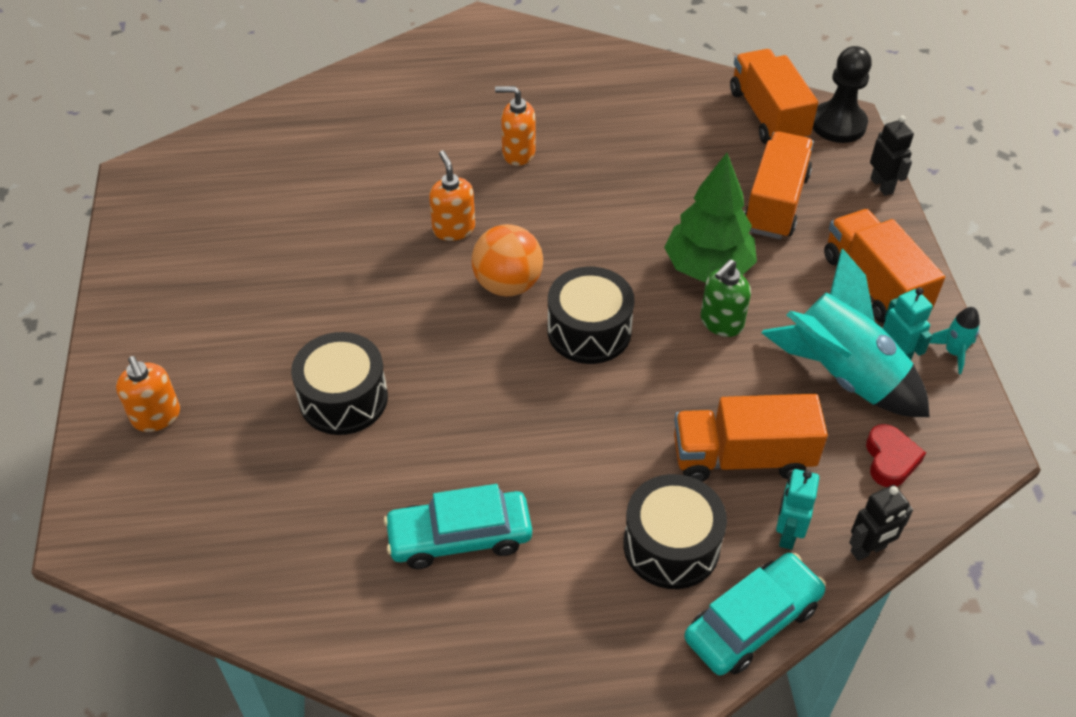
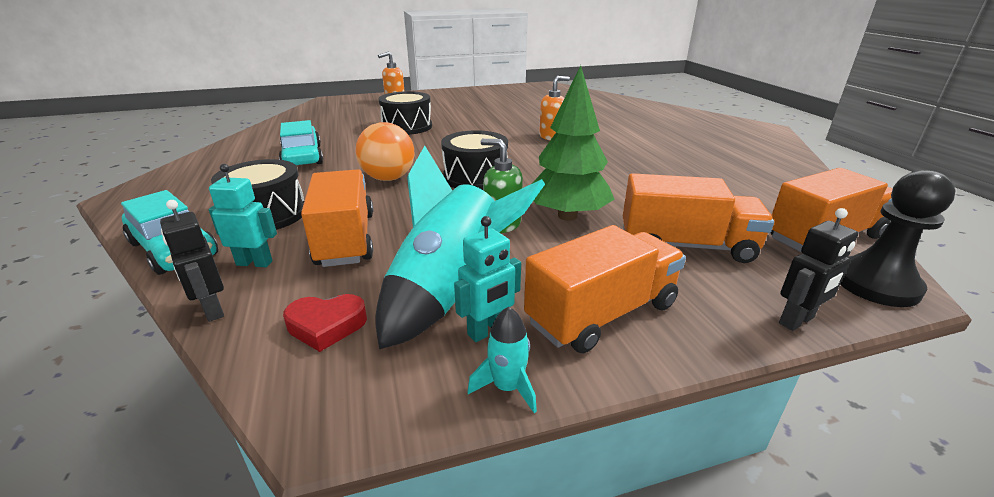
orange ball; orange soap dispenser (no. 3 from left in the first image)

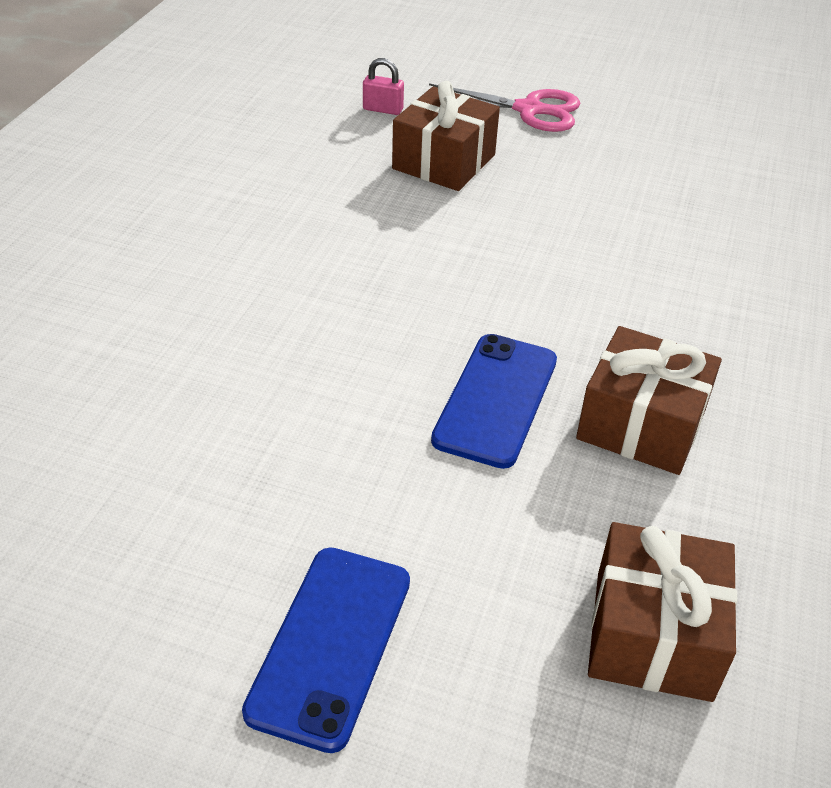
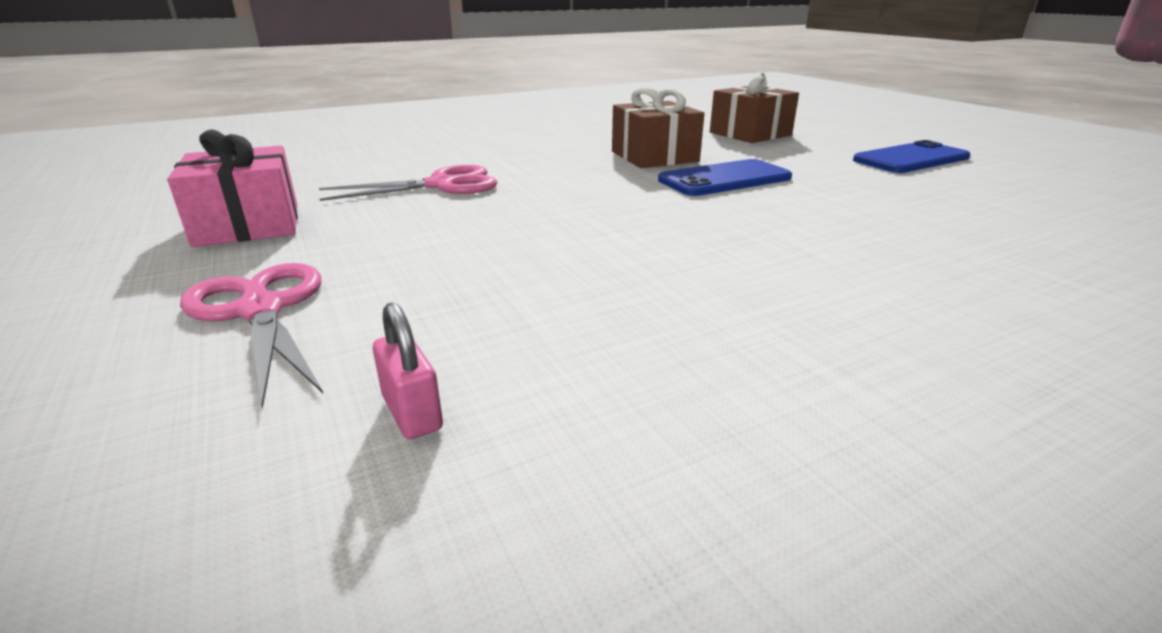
brown gift (no. 1 from left in the first image); pink gift; pink scissors (no. 2 from left)

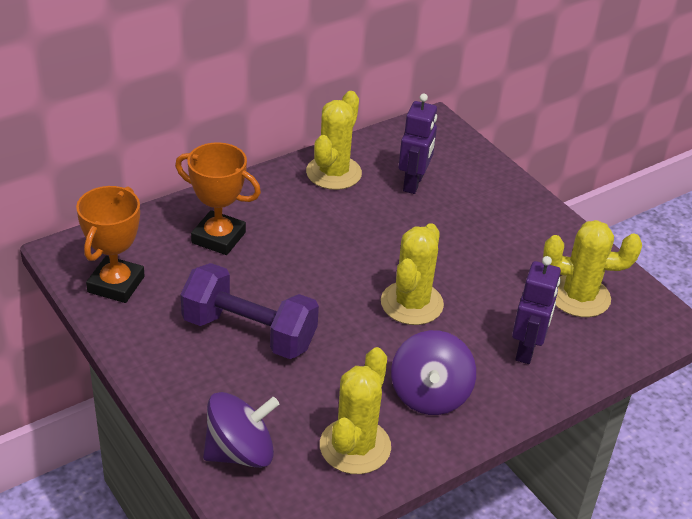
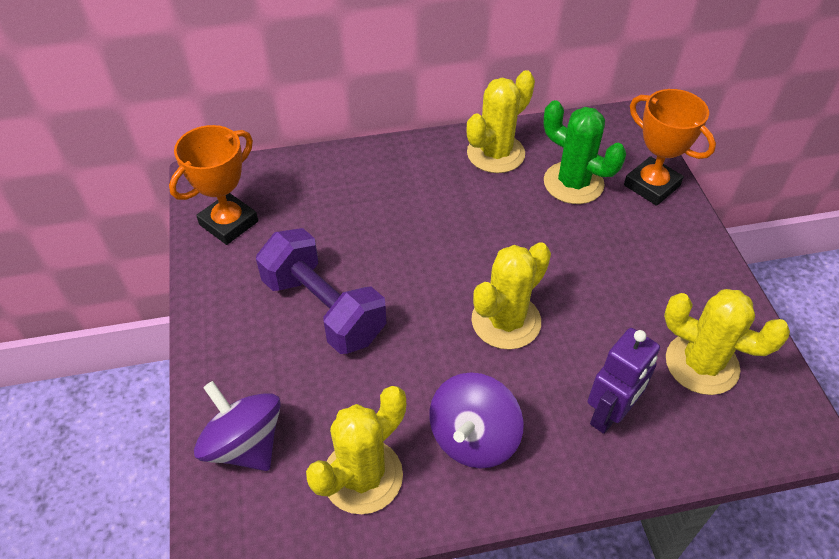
orange trophy (no. 2 from left); purple spinning top (no. 1 from left); green cactus

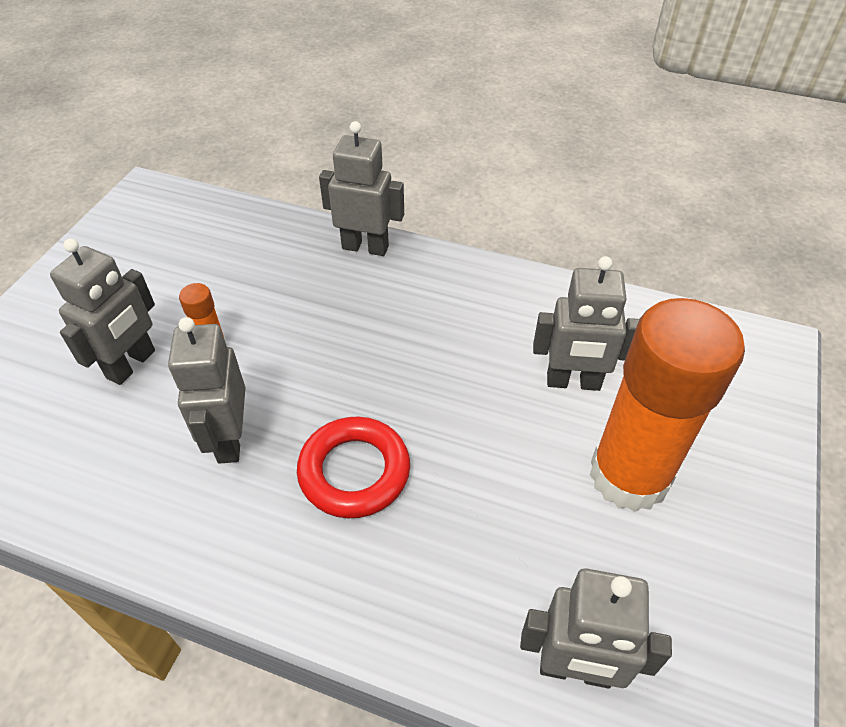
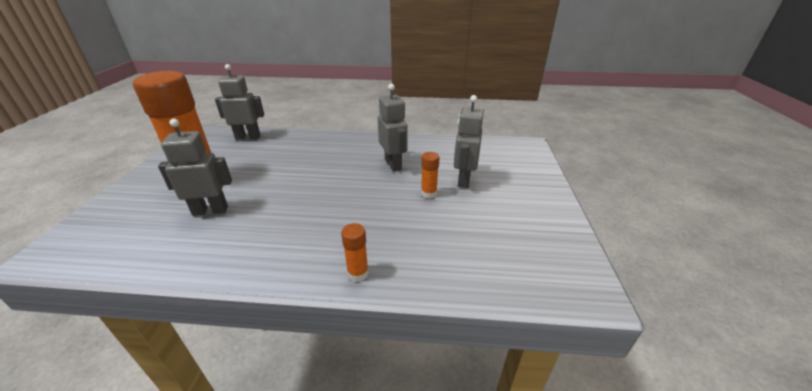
red ring; orange glue stick (no. 2 from left)

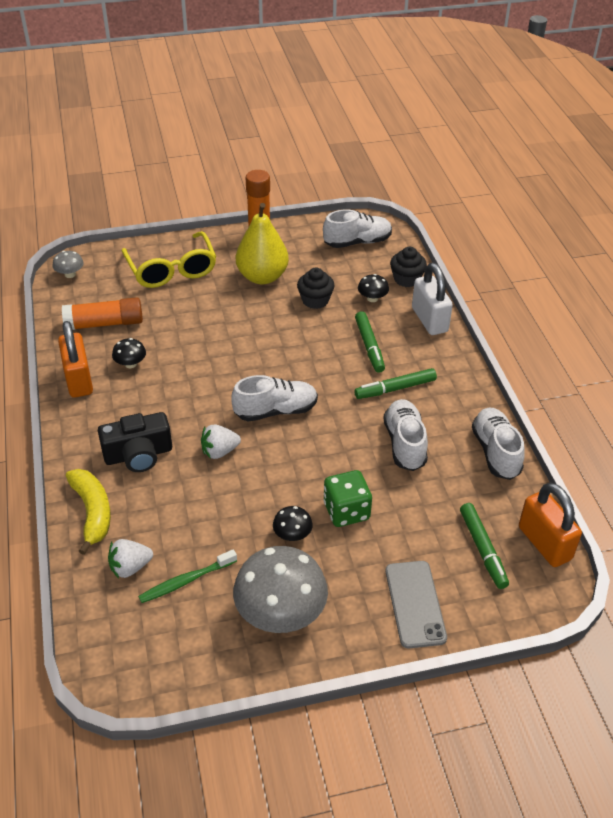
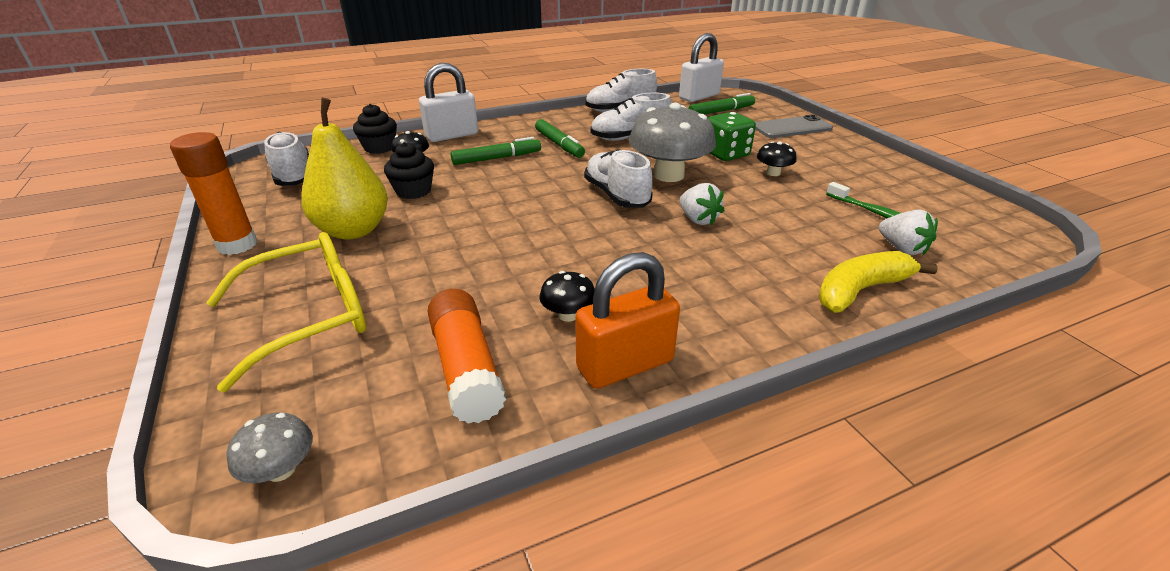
black camera; grey mushroom (no. 2 from left); white padlock (no. 2 from left)

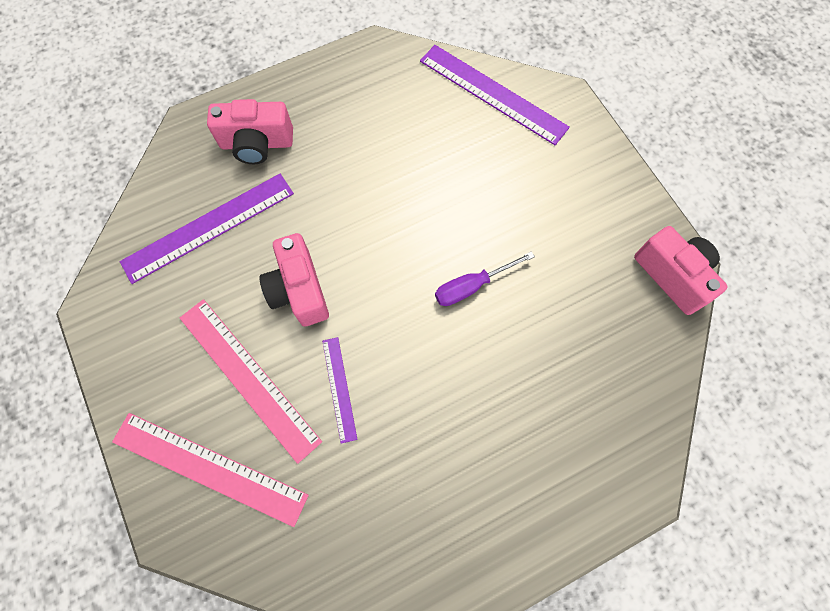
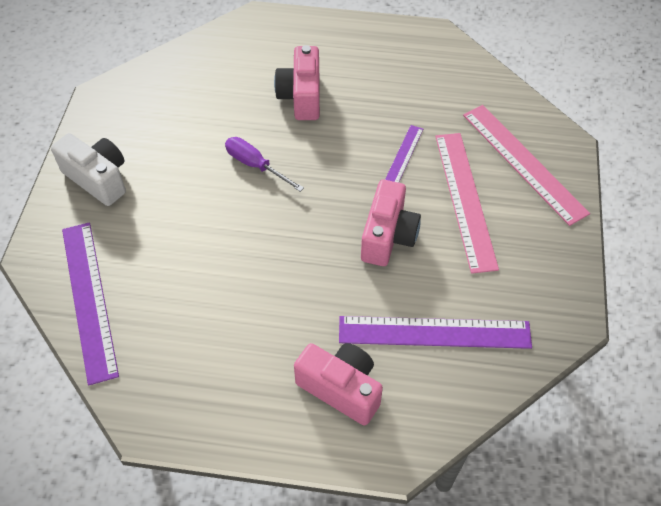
purple screwdriver; pink camera (no. 1 from left); white camera

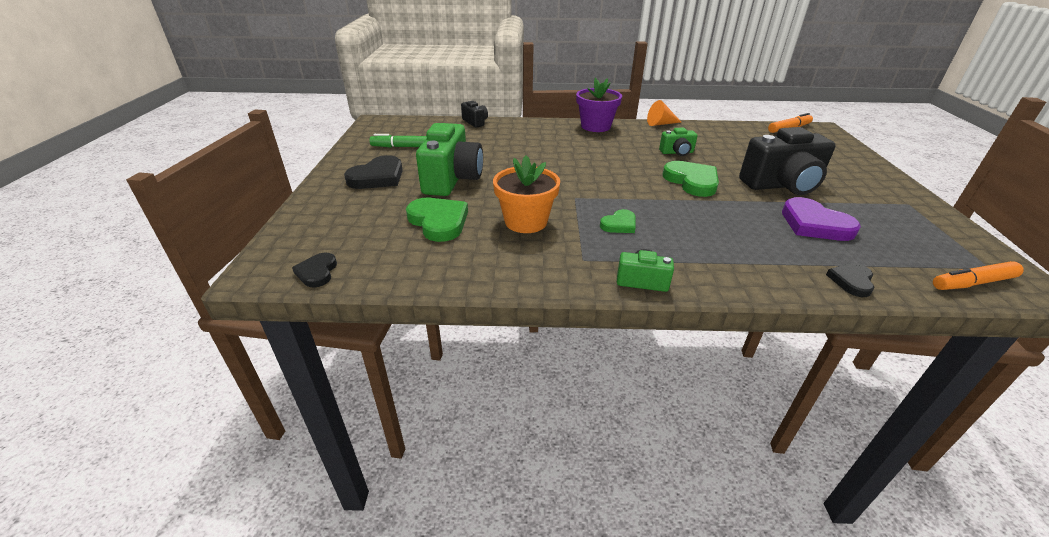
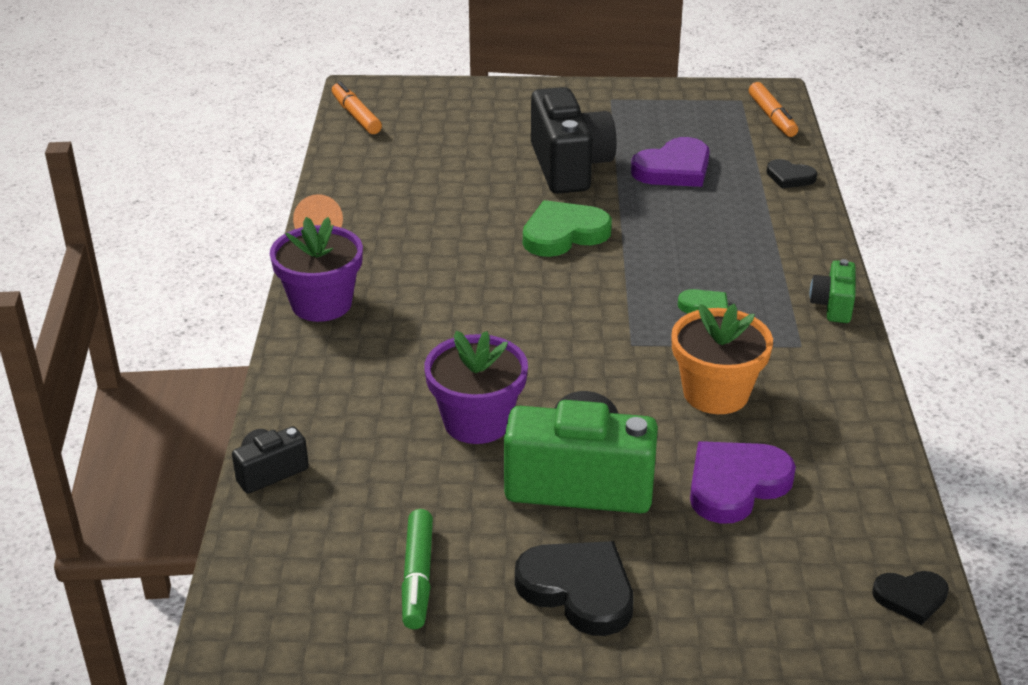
purple heart (no. 2 from left); green camera (no. 3 from left in the first image); purple flower pot (no. 2 from left)

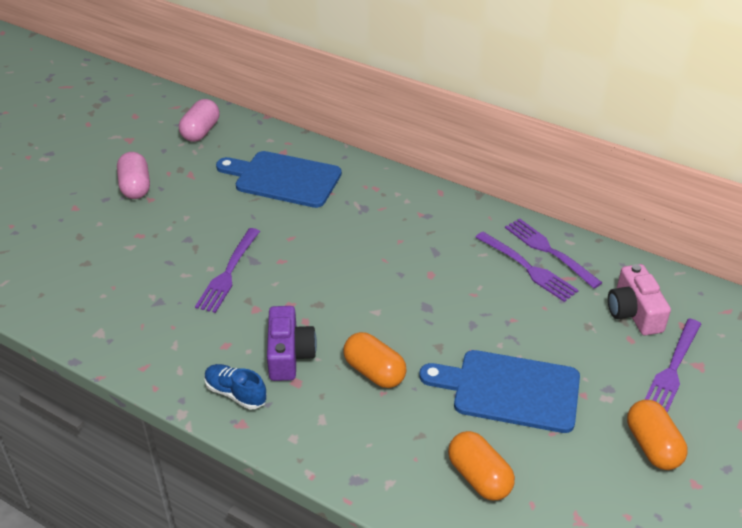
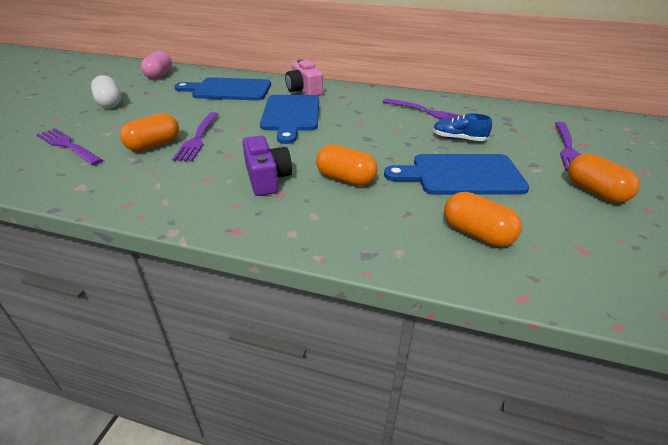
white capsule; blue shoe; purple fork (no. 1 from left); pink camera; orange capsule (no. 1 from left); blue cutting board (no. 2 from left)

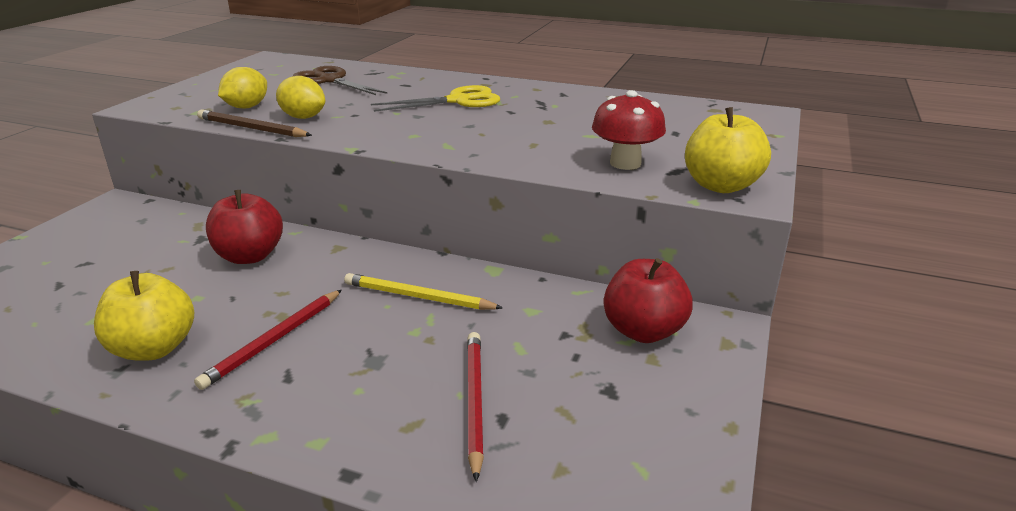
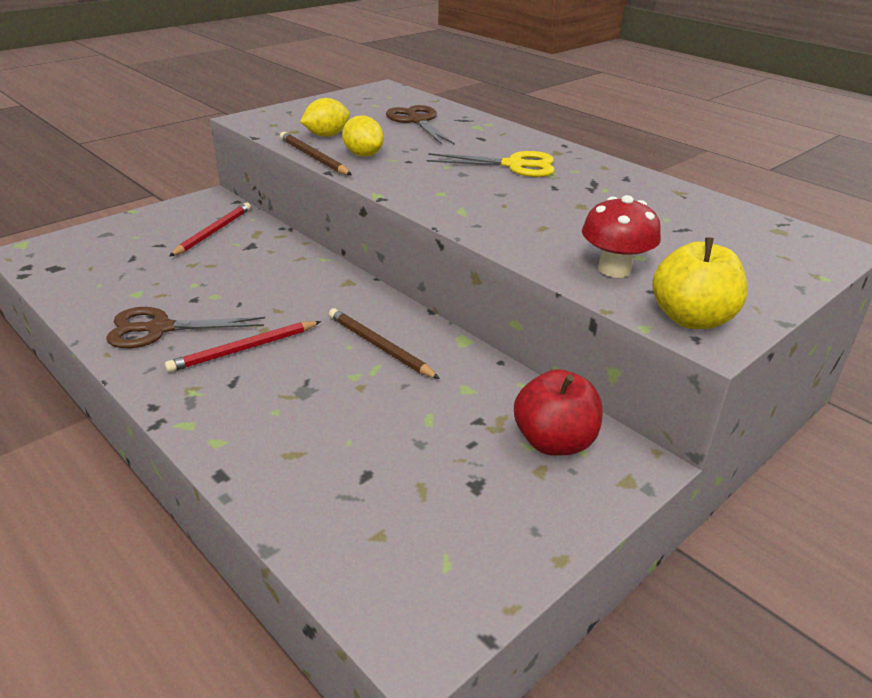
brown scissors (no. 1 from left); red apple (no. 1 from left in the first image); brown pencil (no. 2 from left); red pencil (no. 1 from left)

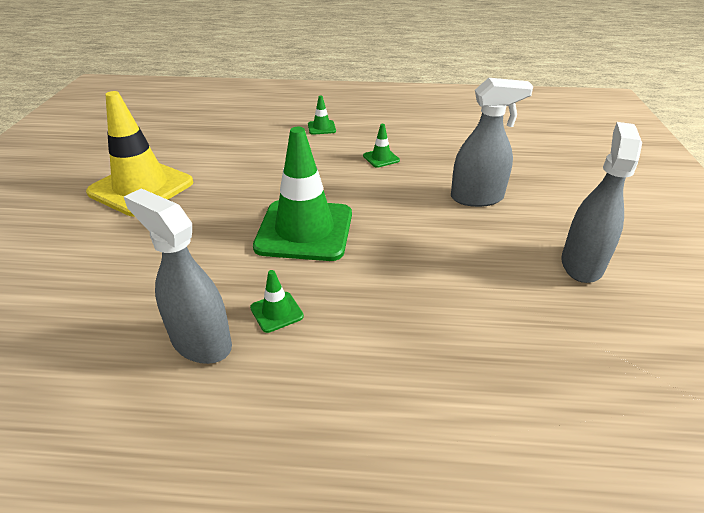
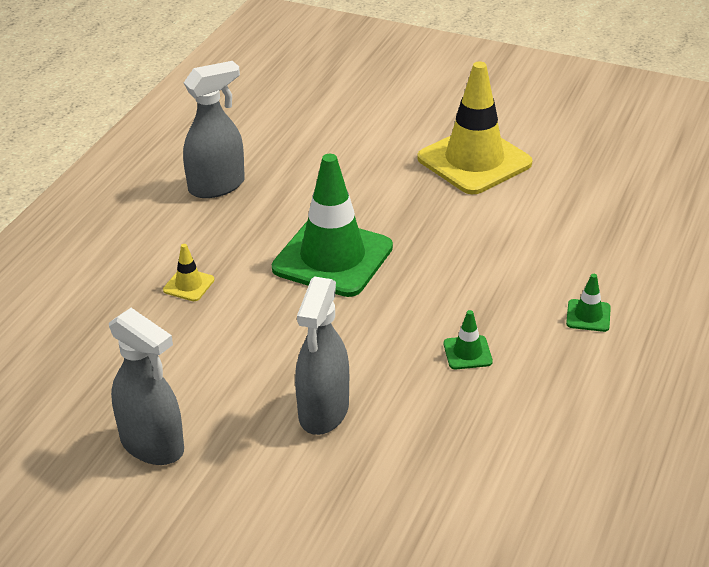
green traffic cone (no. 1 from left in the first image); yellow traffic cone (no. 1 from left)

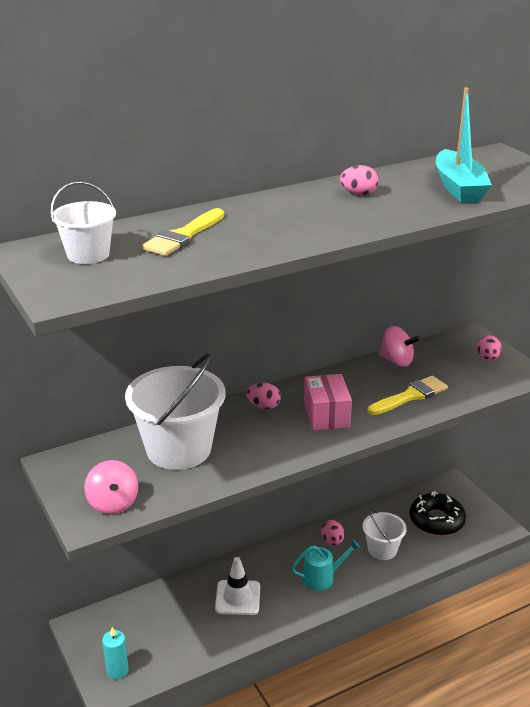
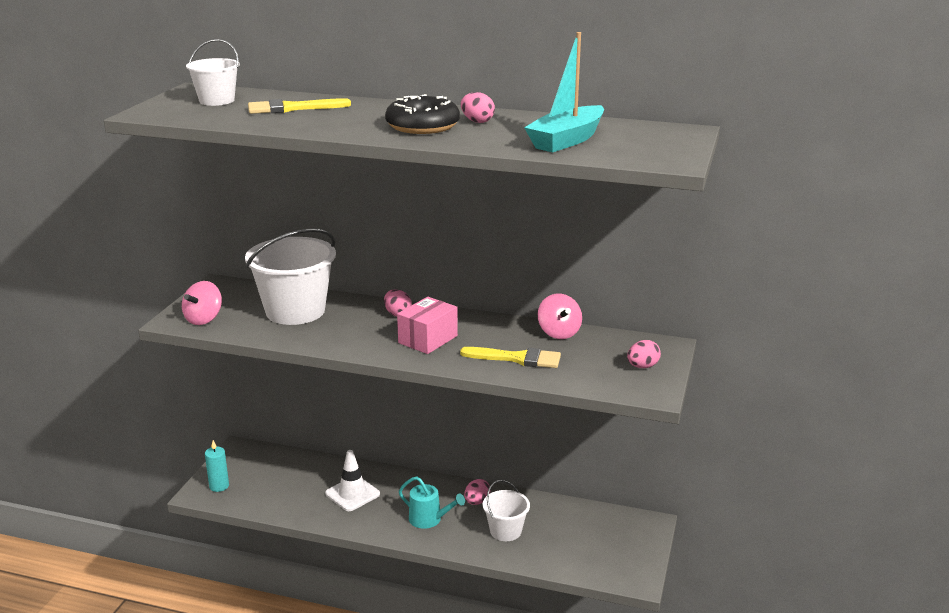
black donut

